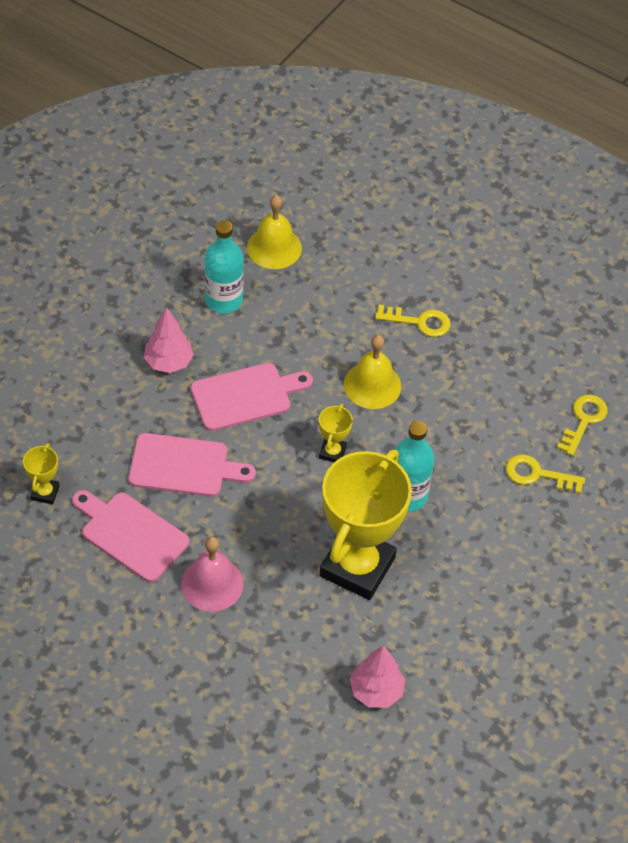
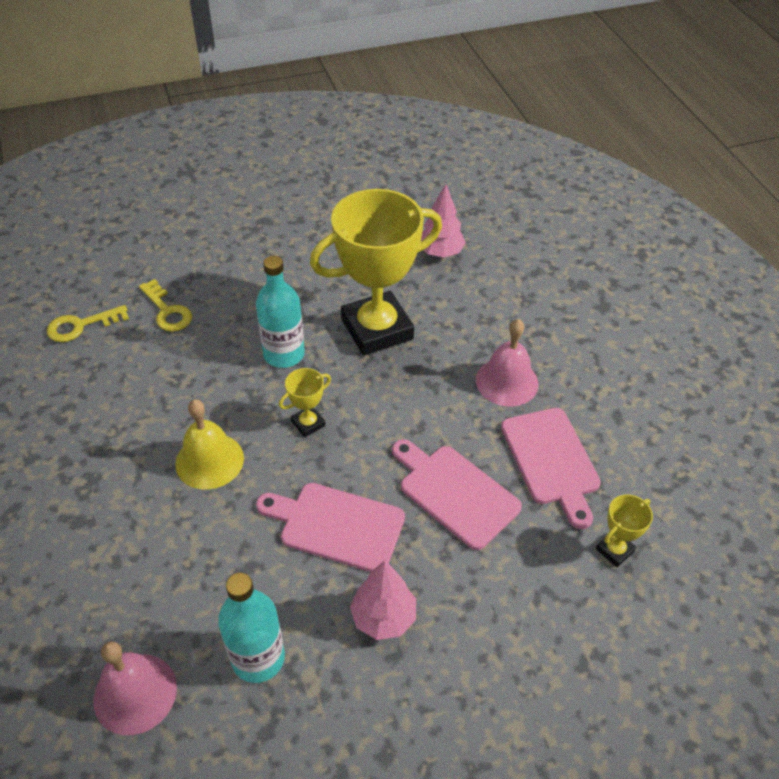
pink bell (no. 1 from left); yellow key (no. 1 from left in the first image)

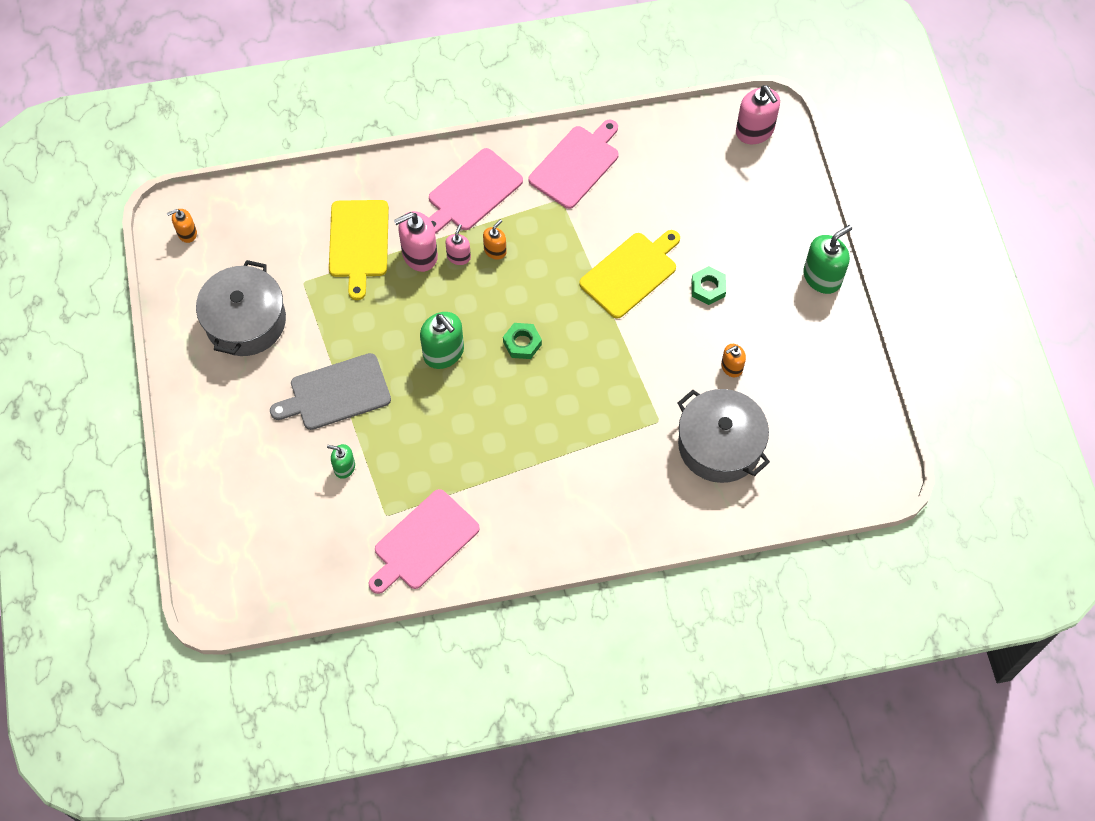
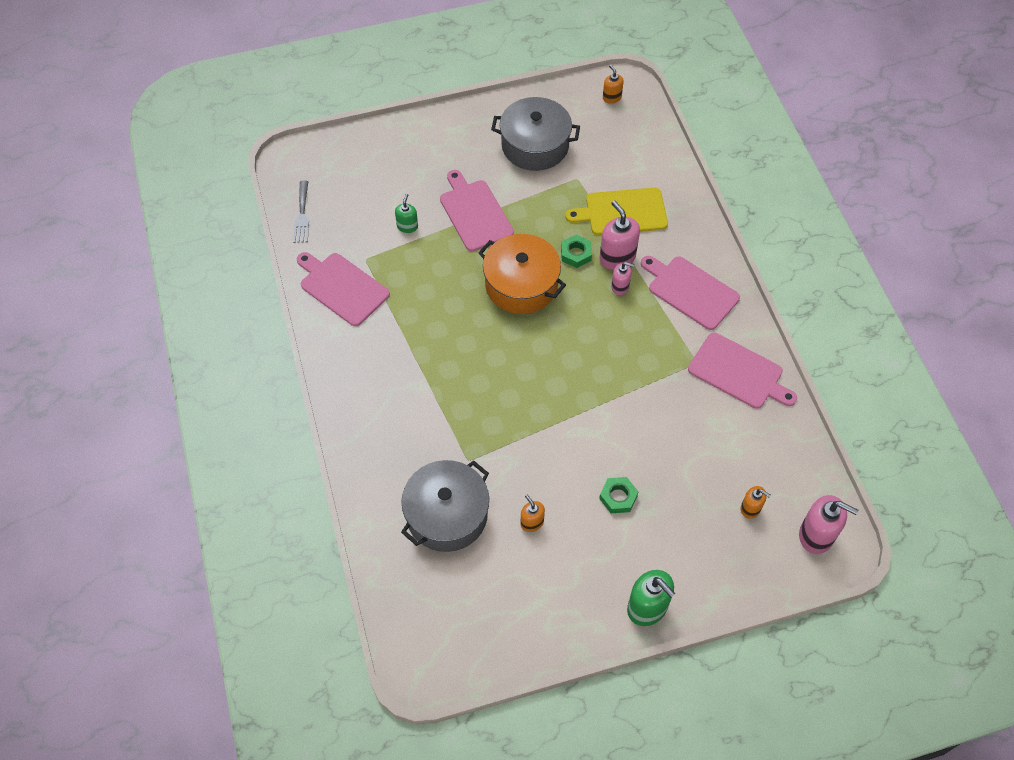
pink cutting board (no. 2 from left); orange pot; orange soap dispenser (no. 3 from left); green nut (no. 1 from left); yellow cutting board (no. 2 from left in the first image); pink soap dispenser (no. 3 from left); grey fork

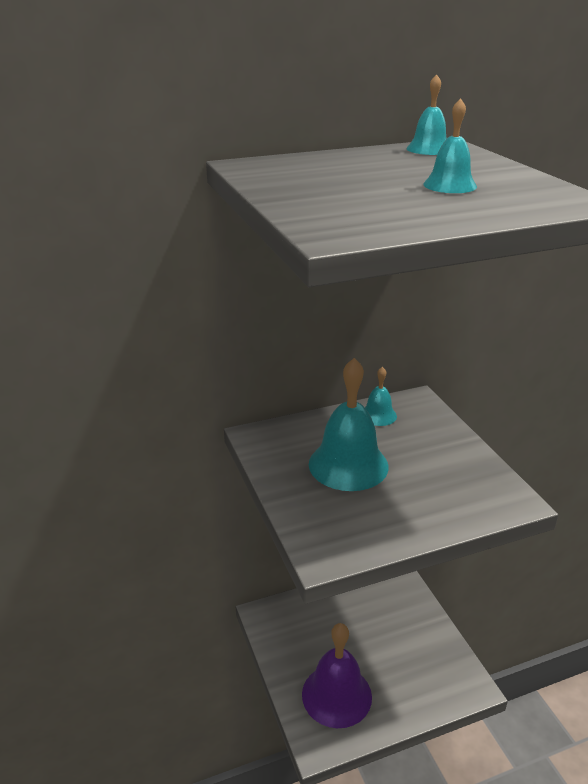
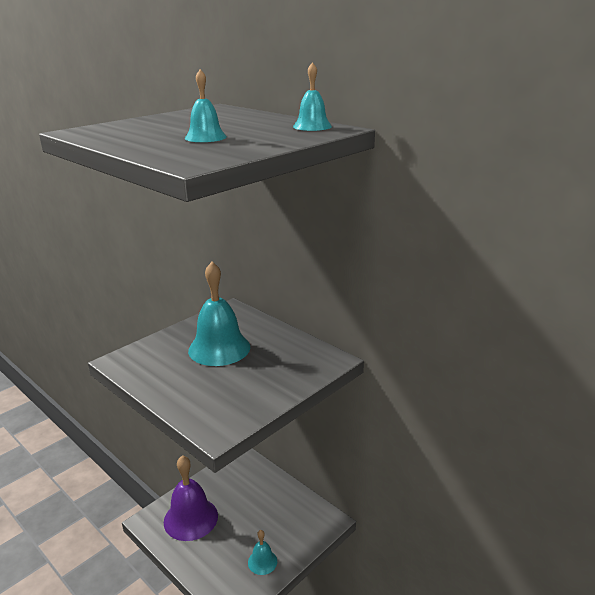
turquoise bell (no. 3 from left)

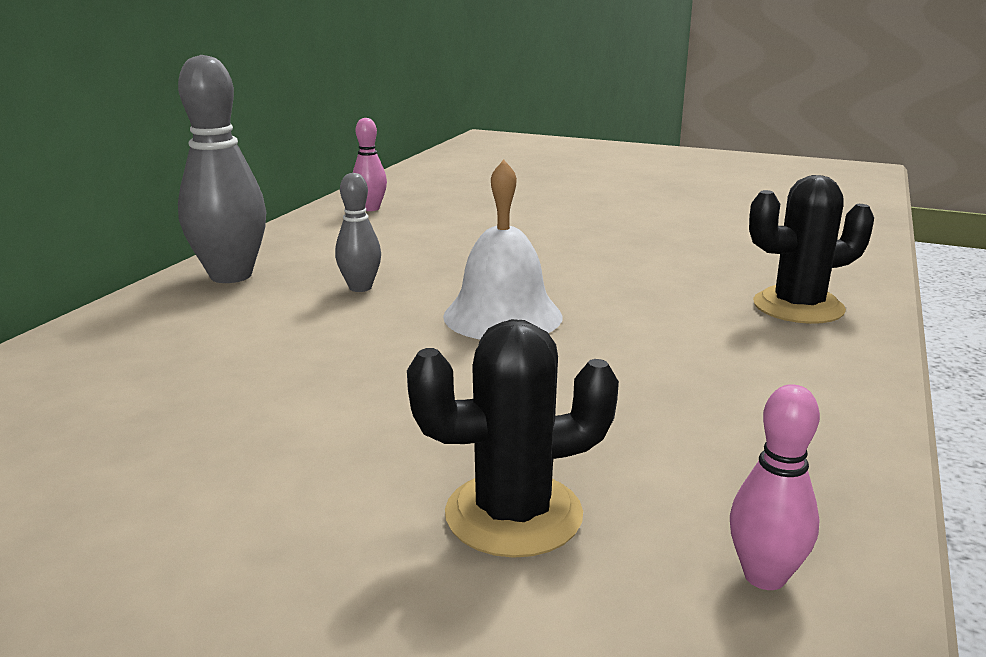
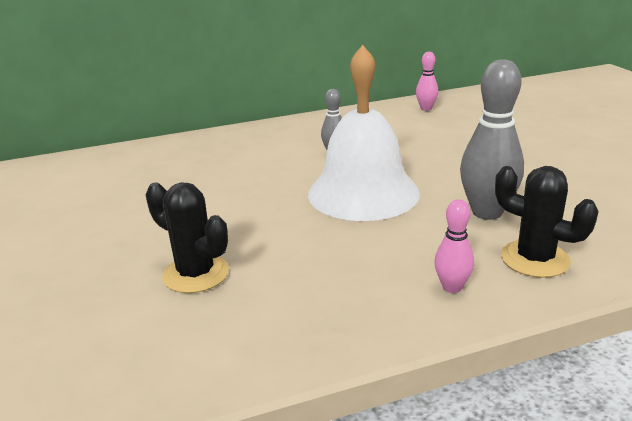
grey bowling pin (no. 2 from left); white bell; pink bowling pin (no. 2 from left)

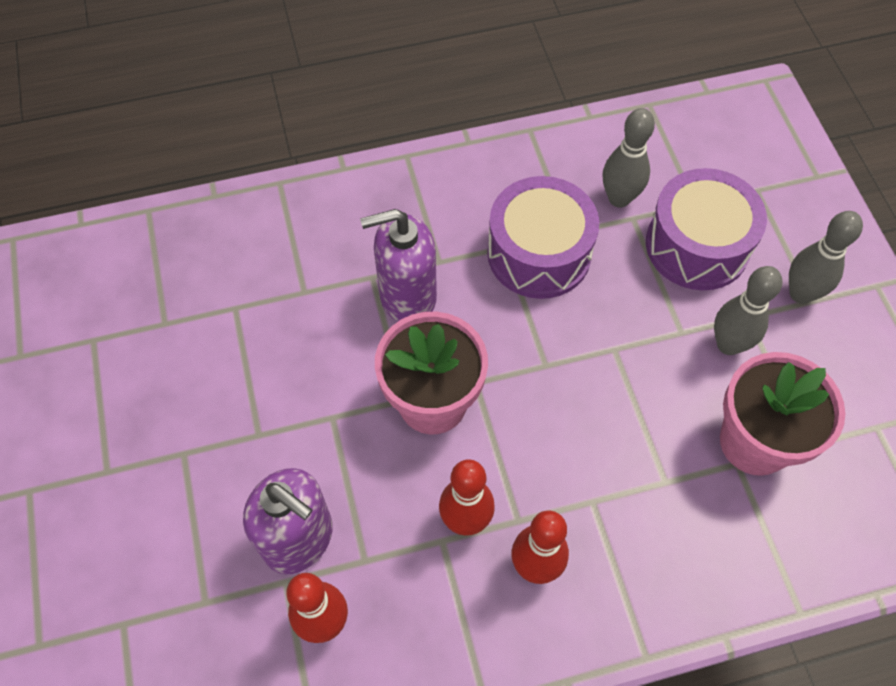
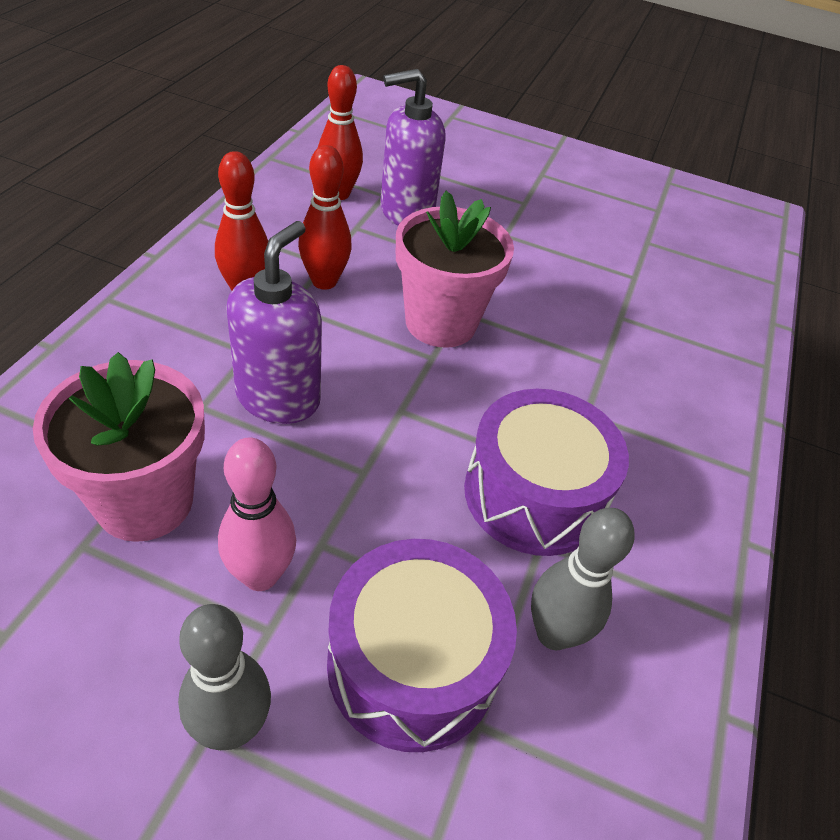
purple soap dispenser (no. 1 from left); pink bowling pin

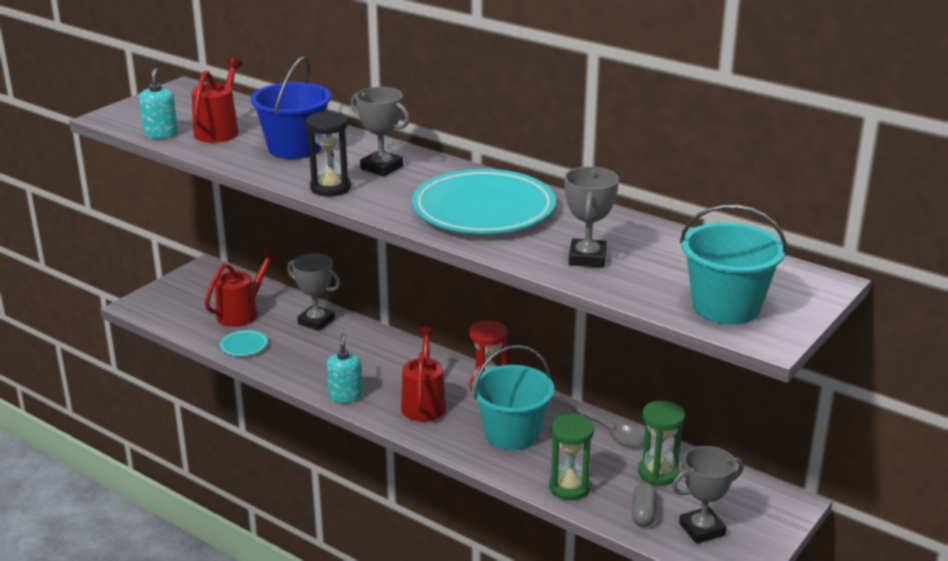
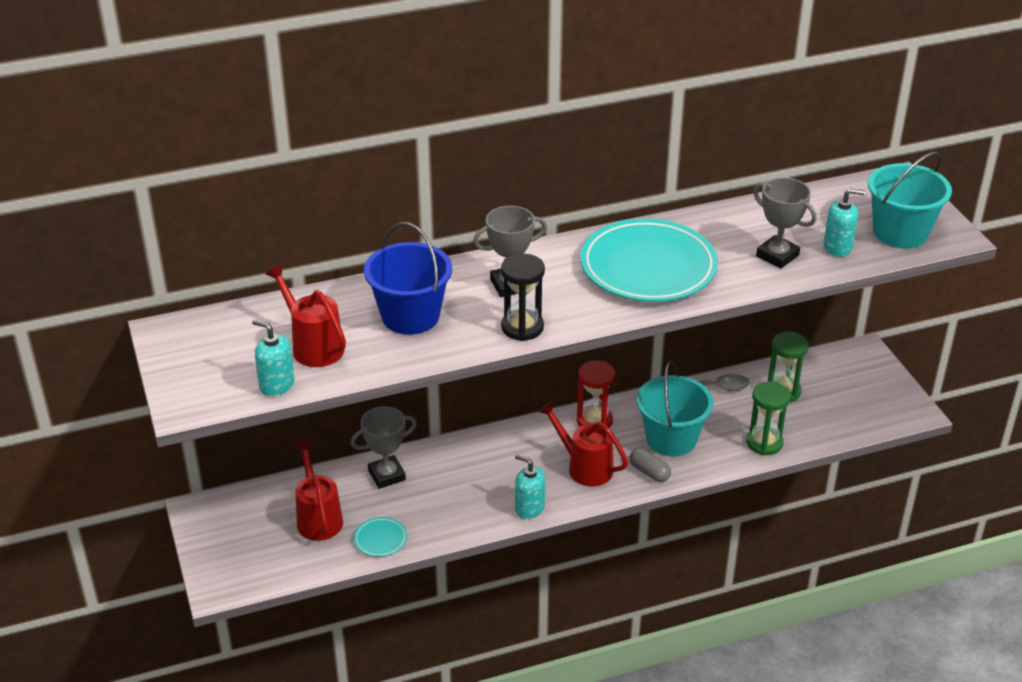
grey capsule; grey trophy (no. 4 from left in the first image); turquoise soap dispenser (no. 3 from left)

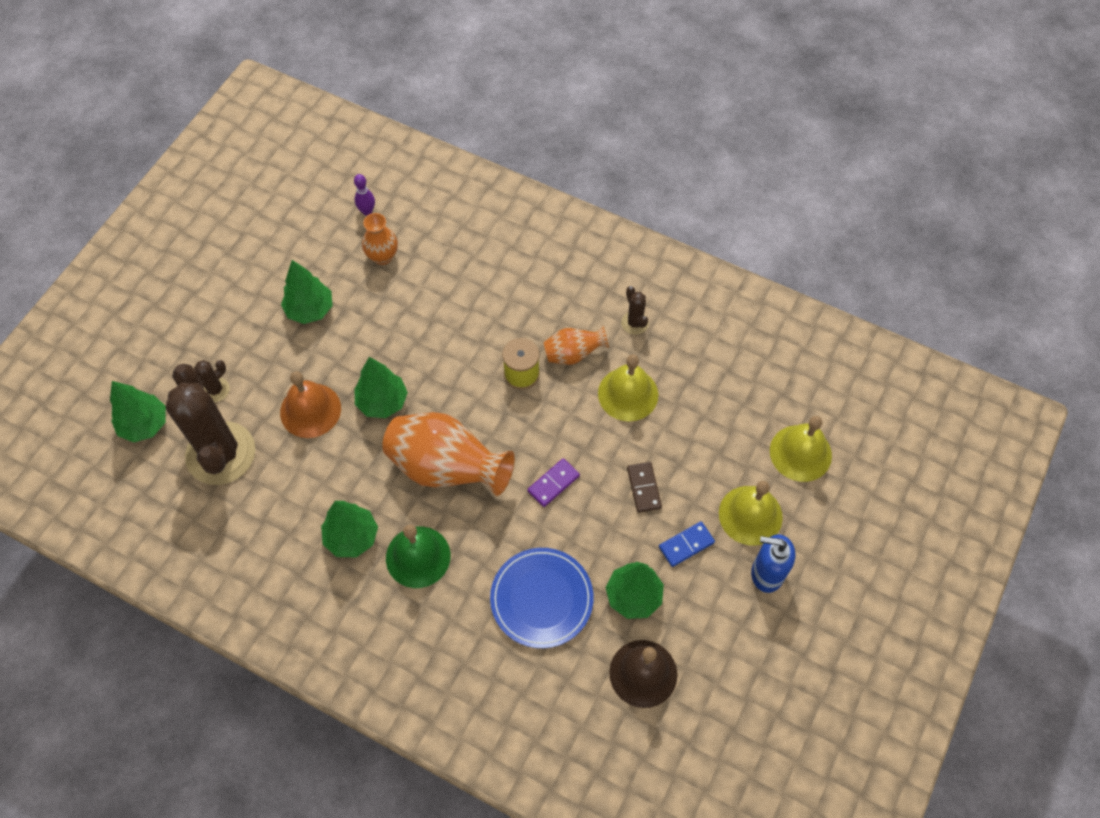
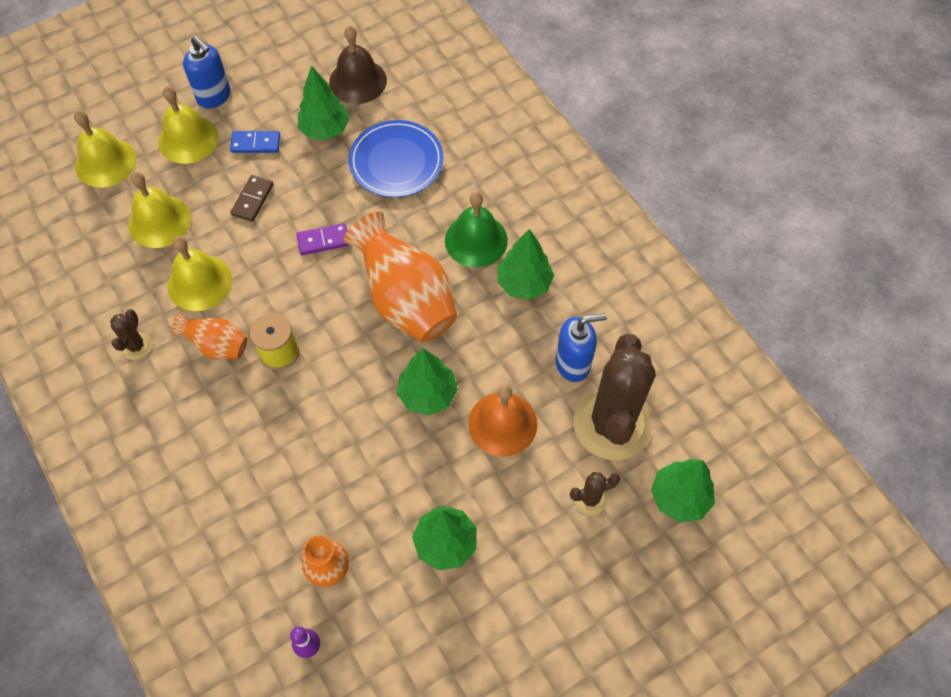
yellow bell (no. 2 from left); blue soap dispenser (no. 2 from left)

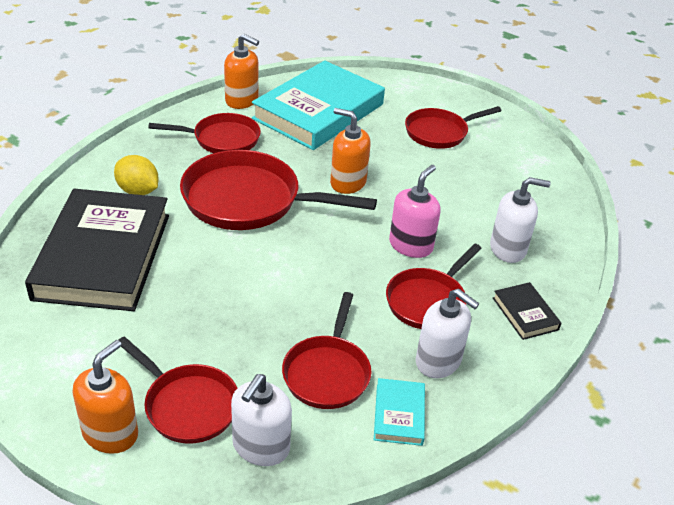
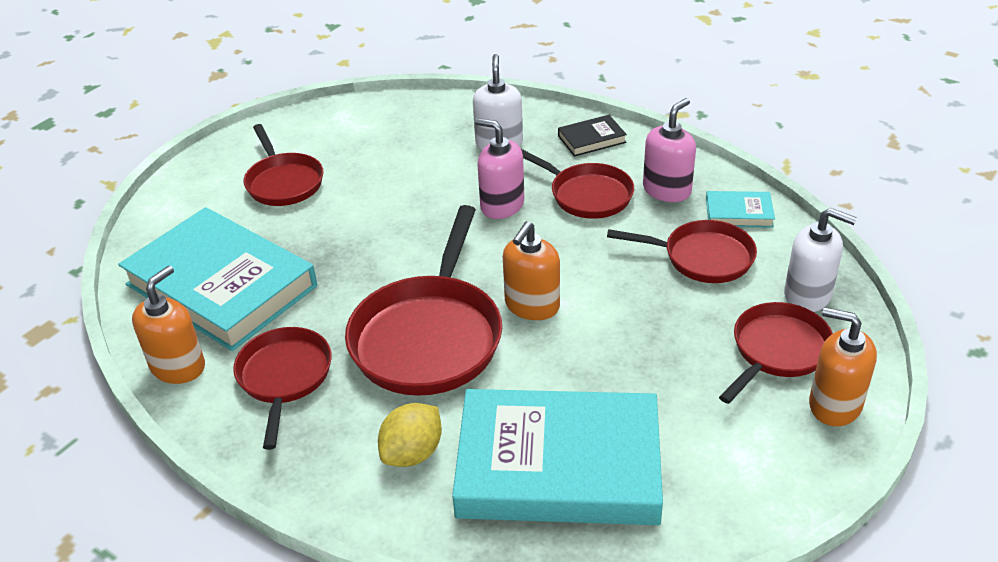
turquoise book (no. 2 from left); orange soap dispenser (no. 2 from left); pink soap dispenser (no. 2 from left)

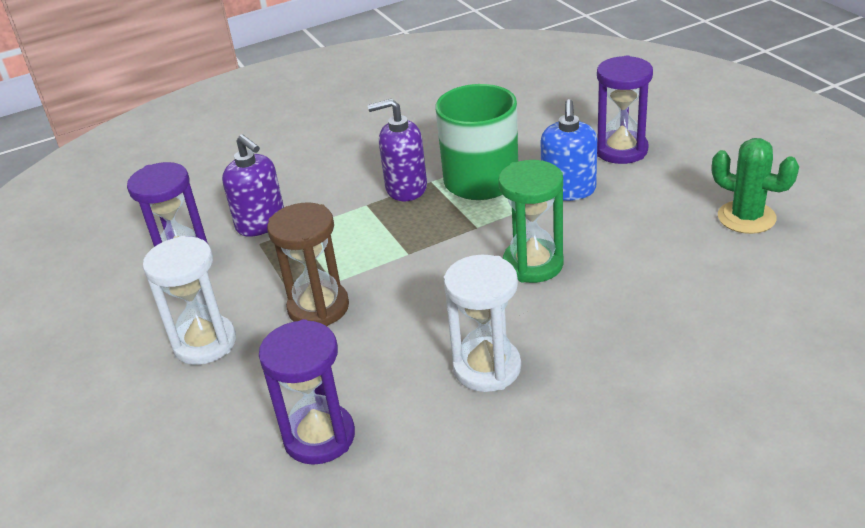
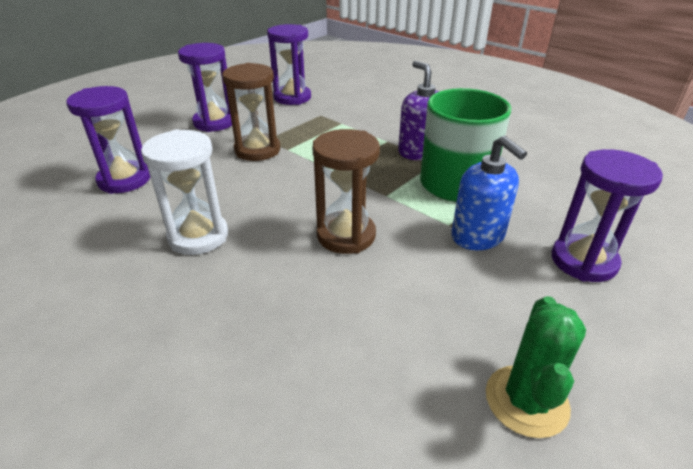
purple hourglass (no. 2 from left); purple soap dispenser (no. 1 from left in the first image); brown hourglass (no. 2 from left); blue soap dispenser

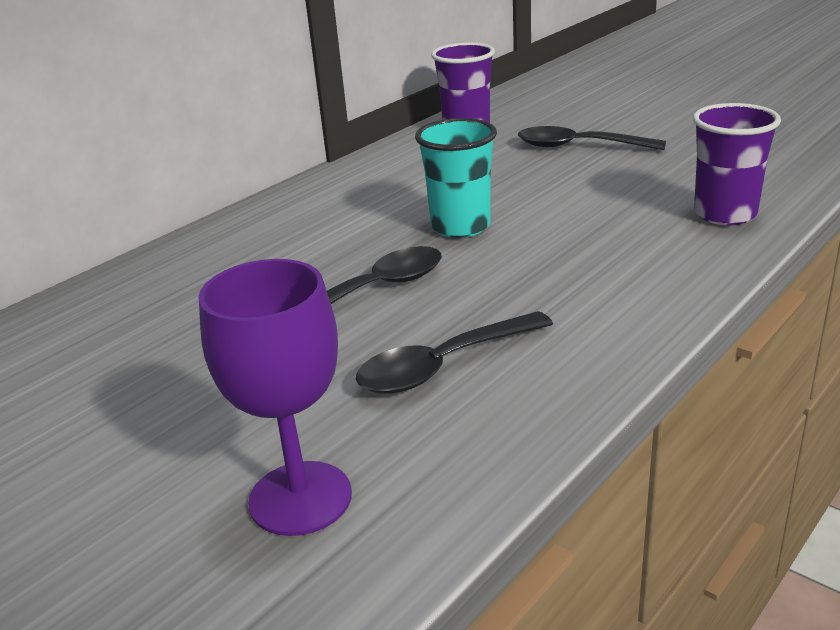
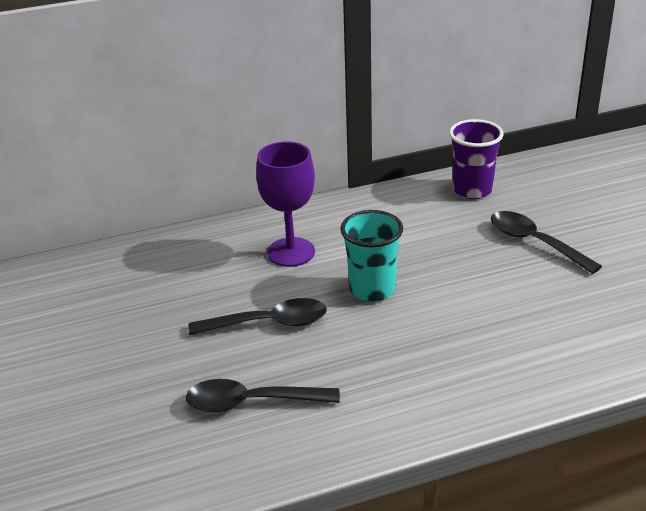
purple goblet; purple cup (no. 2 from left in the first image)

